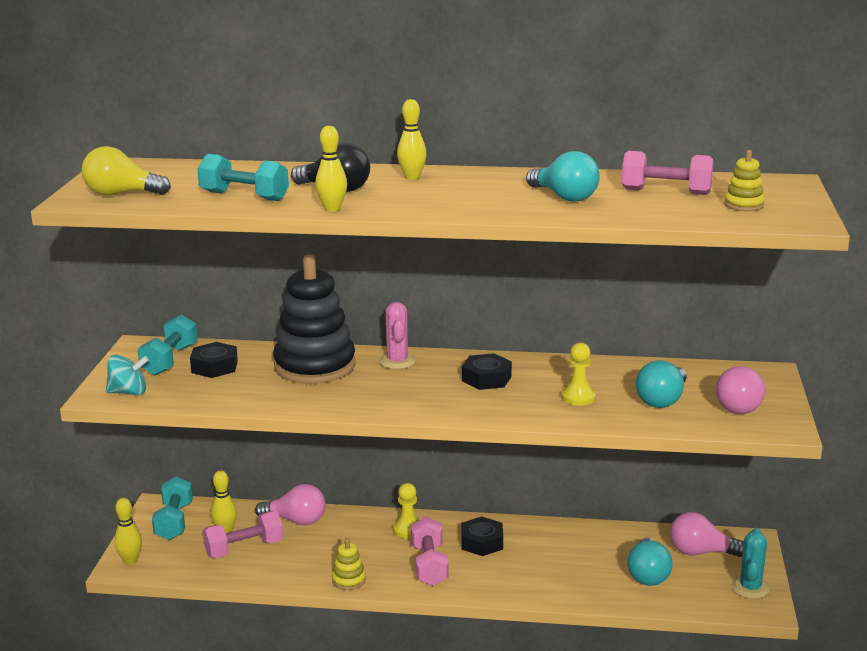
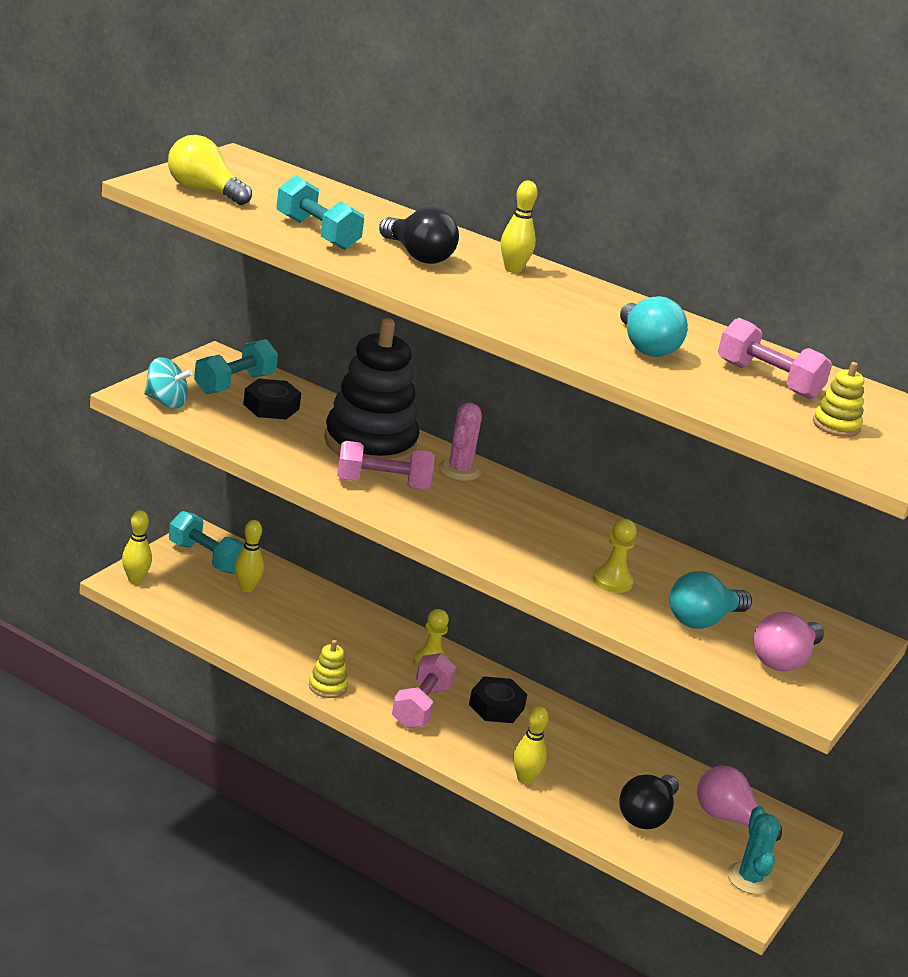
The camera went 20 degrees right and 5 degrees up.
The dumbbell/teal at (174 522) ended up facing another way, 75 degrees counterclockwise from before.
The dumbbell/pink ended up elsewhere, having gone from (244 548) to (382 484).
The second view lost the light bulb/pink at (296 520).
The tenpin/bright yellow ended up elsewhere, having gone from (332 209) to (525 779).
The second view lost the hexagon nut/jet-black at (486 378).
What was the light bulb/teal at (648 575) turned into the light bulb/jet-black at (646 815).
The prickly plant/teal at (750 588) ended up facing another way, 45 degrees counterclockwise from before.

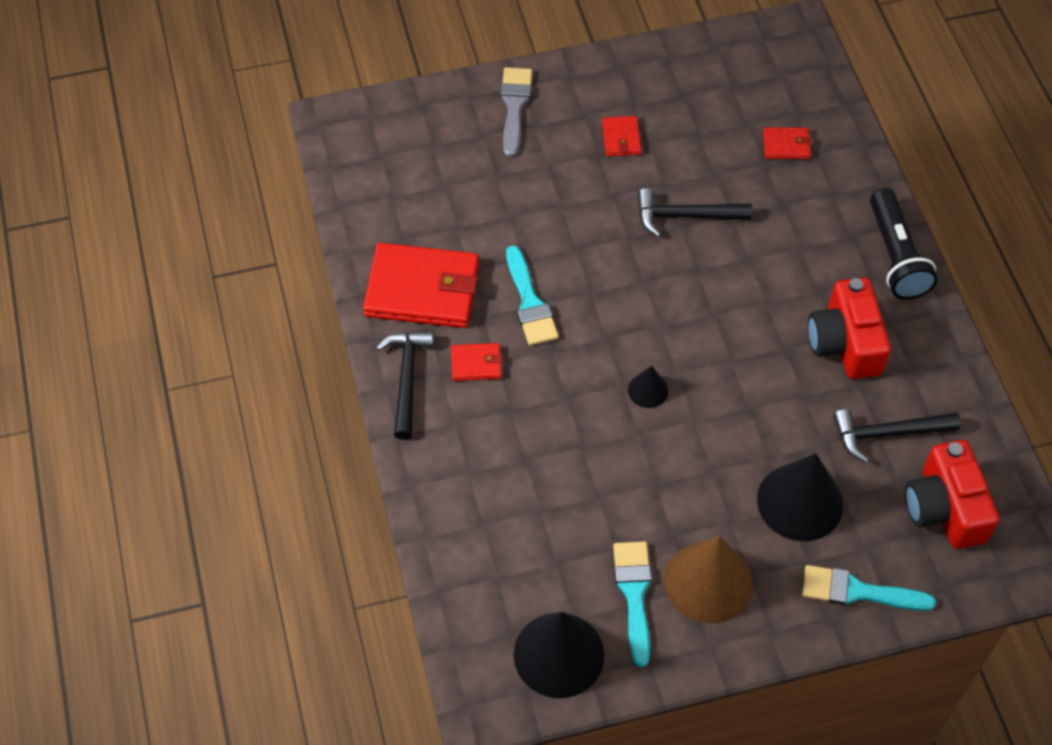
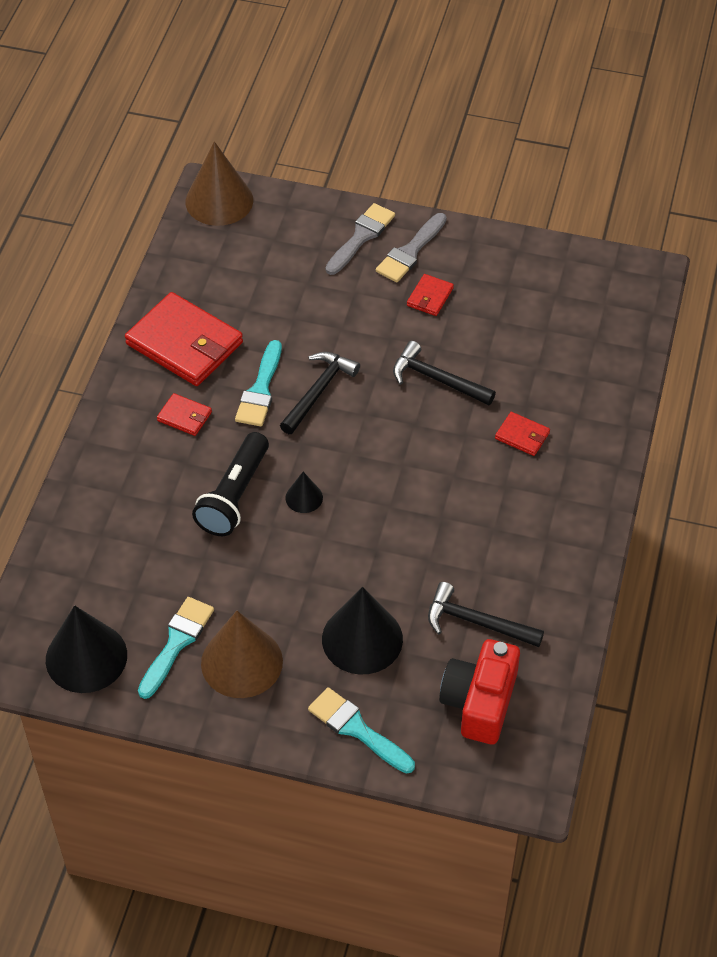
The camera went 30 degrees right and 5 degrees down.
The carpenter's hammer/jet-black ended up elsewhere, having gone from (406 379) to (318 391).
The billfold/red ended up elsewhere, having gone from (786 145) to (522 436).
The second view lost the camera/red at (845 343).
The pocket torch/jet-black ended up elsewhere, having gone from (895 256) to (234 496).
The second view gained the cone shape/brown at (219 201).
The second view gained the brush/grey at (410 251).

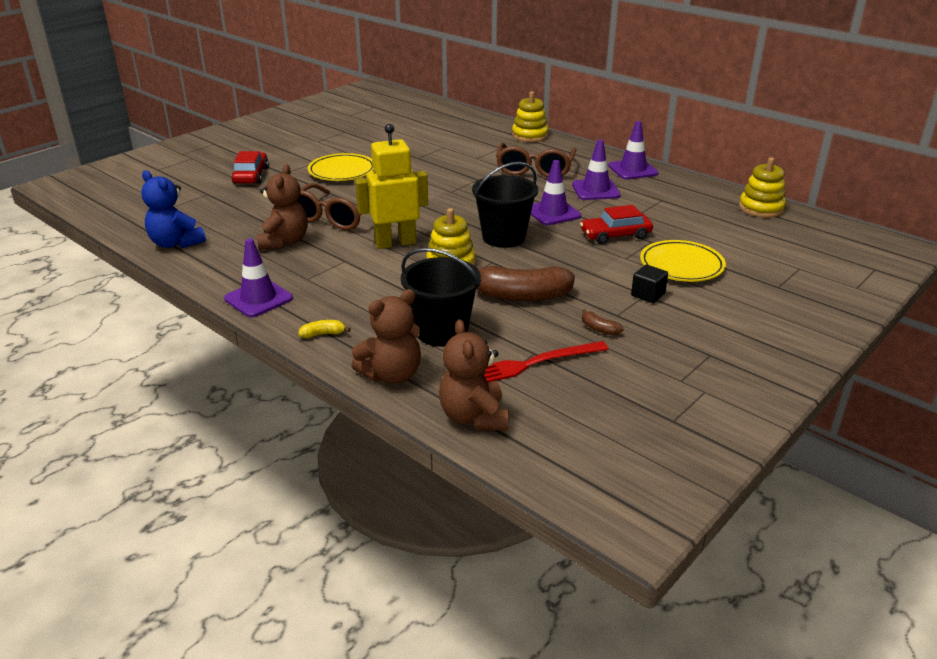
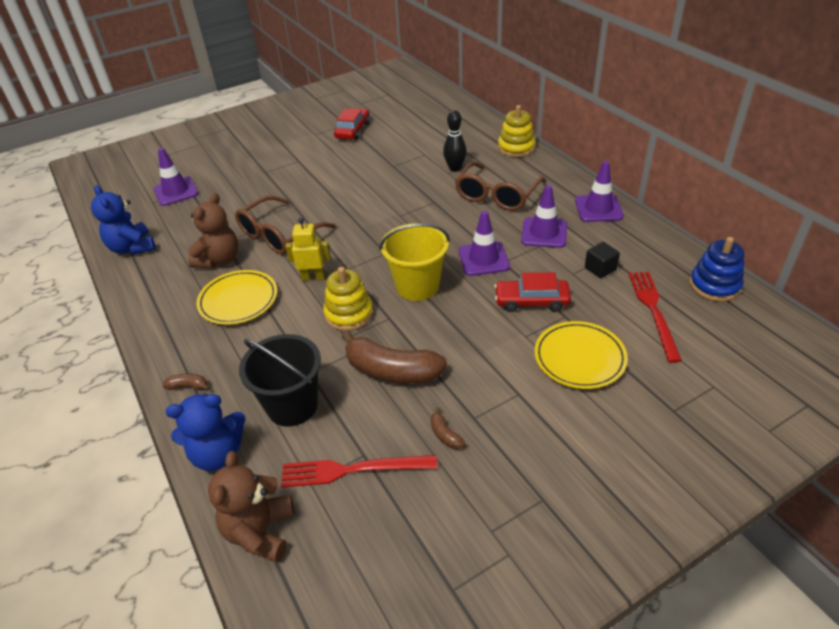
The camera went 20 degrees right and 10 degrees up.
The traffic cone/violet ended up elsewhere, having gone from (258 299) to (176 191).
The automobile/red ended up elsewhere, having gone from (251 175) to (353 130).
What was the toy banana/bright yellow at (323 334) turned into the toy banana/brown at (188 386).
The dinner plate/bright yellow ended up elsewhere, having gone from (342 171) to (238 301).
What was the teddy/brown at (392 375) turned into the teddy/cobalt at (218 454).
The size of the robot/bright yellow at (395 243) changed by a factor of 0.61.
What was the pail/jet-black at (503 237) turned into the pail/bright yellow at (417 286).
The cube/jet-black ended up elsewhere, having gone from (648 295) to (600 269).
What was the ring stacker/bright yellow at (761 208) turned into the ring stacker/cobalt at (714 285).
The second view gained the tenpin/jet-black at (455 168).
The second view gained the fork/red at (653 311).

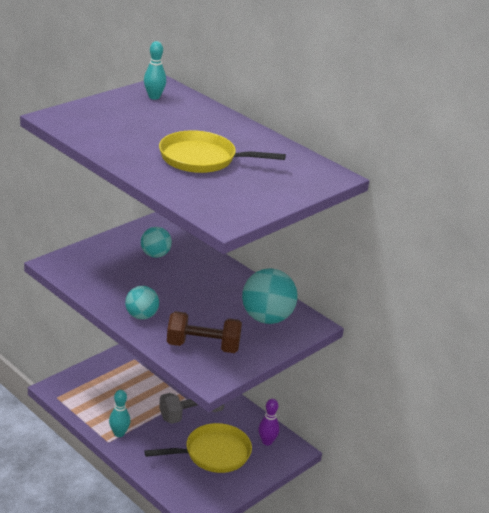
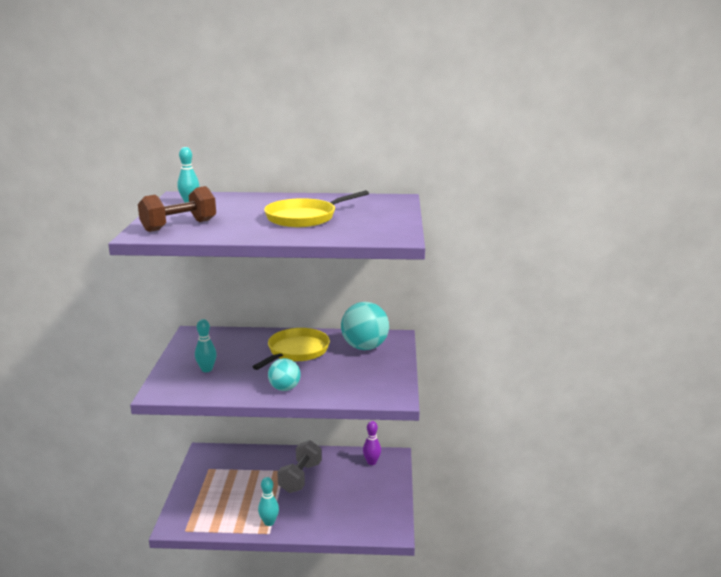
The camera went 40 degrees left and 10 degrees down.
The second view lost the play ball/teal at (155 255).
The pan/bright yellow ended up elsewhere, having gone from (213 453) to (296 351).
The dumbbell/brown ended up elsewhere, having gone from (203 346) to (179 226).
The second view gained the tenpin/teal at (207 369).

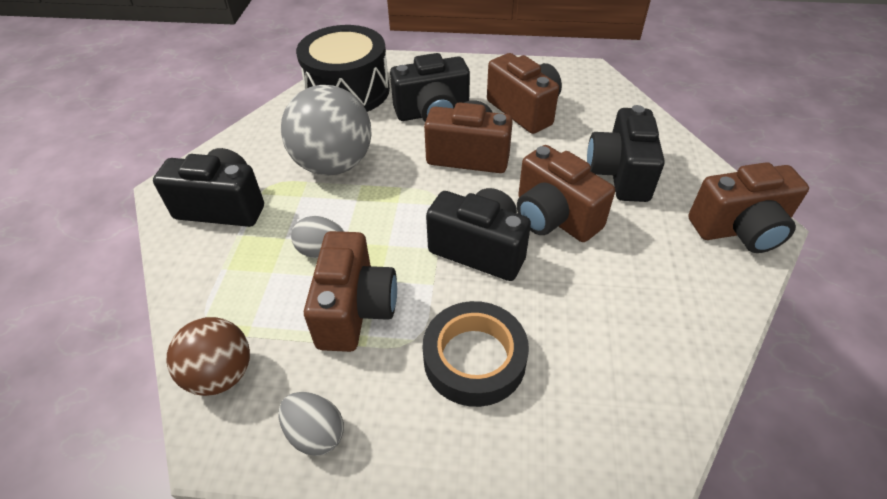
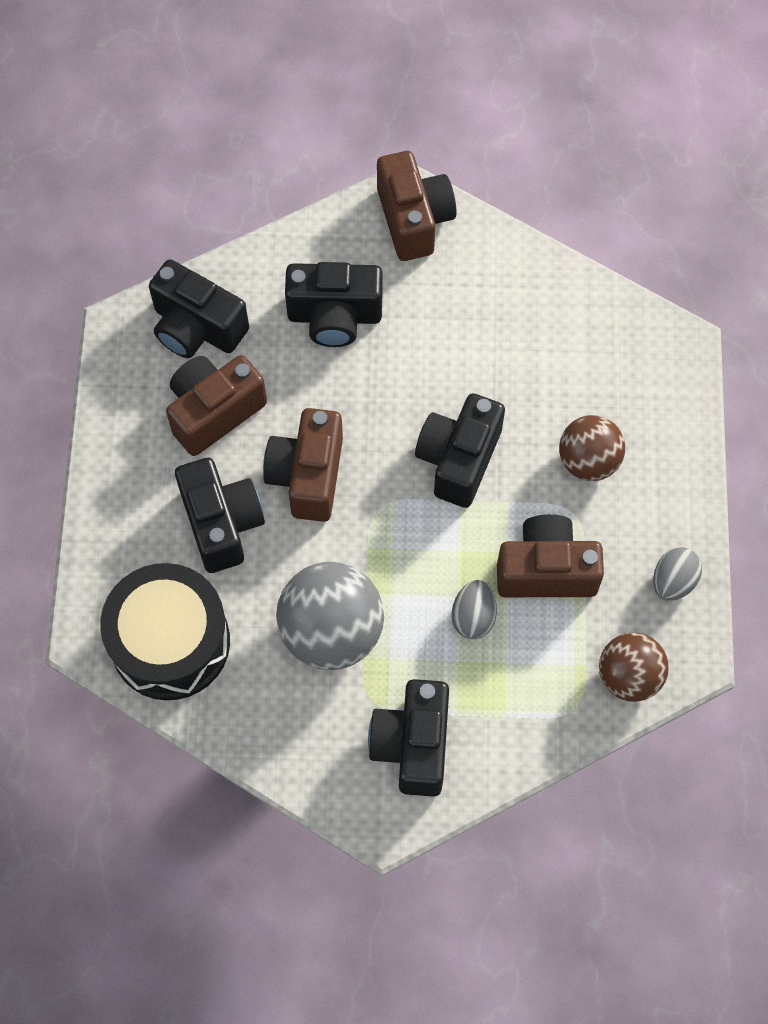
The camera went 95 degrees left and 20 degrees up.
Where the tape/jet-black stood at (474 358), the play ball/brown came to stand at (588 460).
The second view lost the camera/brown at (554 217).
The second view gained the camera/jet-black at (197 327).

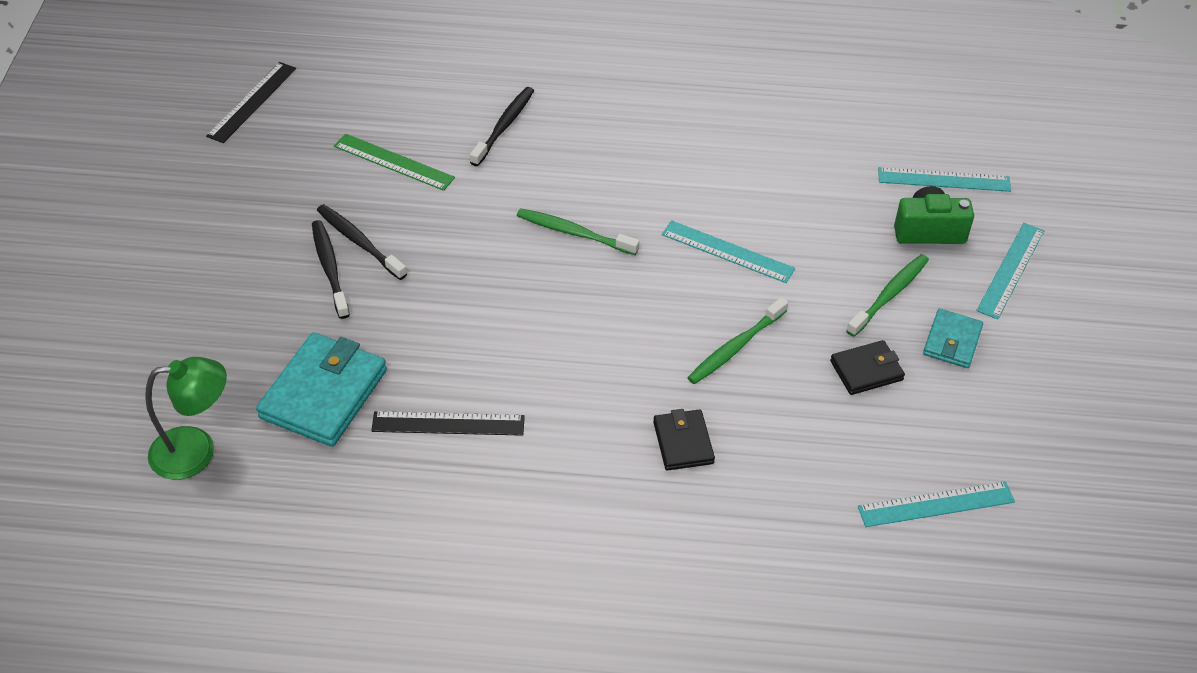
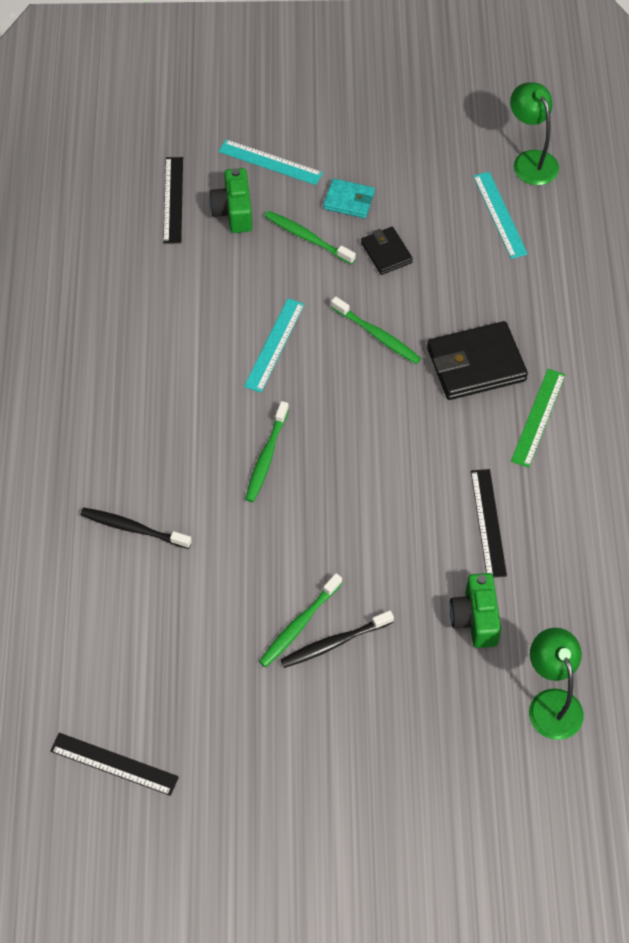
The camera went 95 degrees left and 10 degrees up.
Where the billfold/teal stood at (324 394), the camera/leaf-green came to stand at (475 619).
What was the toothbrush/jet-black at (359 242) turned into the toothbrush/leaf-green at (299 624).
The ruler/leaf-green ended up elsewhere, having gone from (393 162) to (538 417).
The size of the billfold/jet-black at (683 442) changed by a factor of 1.78.
What was the ruler/teal at (944 179) turned into the ruler/jet-black at (173 200).
The second view gained the desk lamp/leaf-green at (530 160).

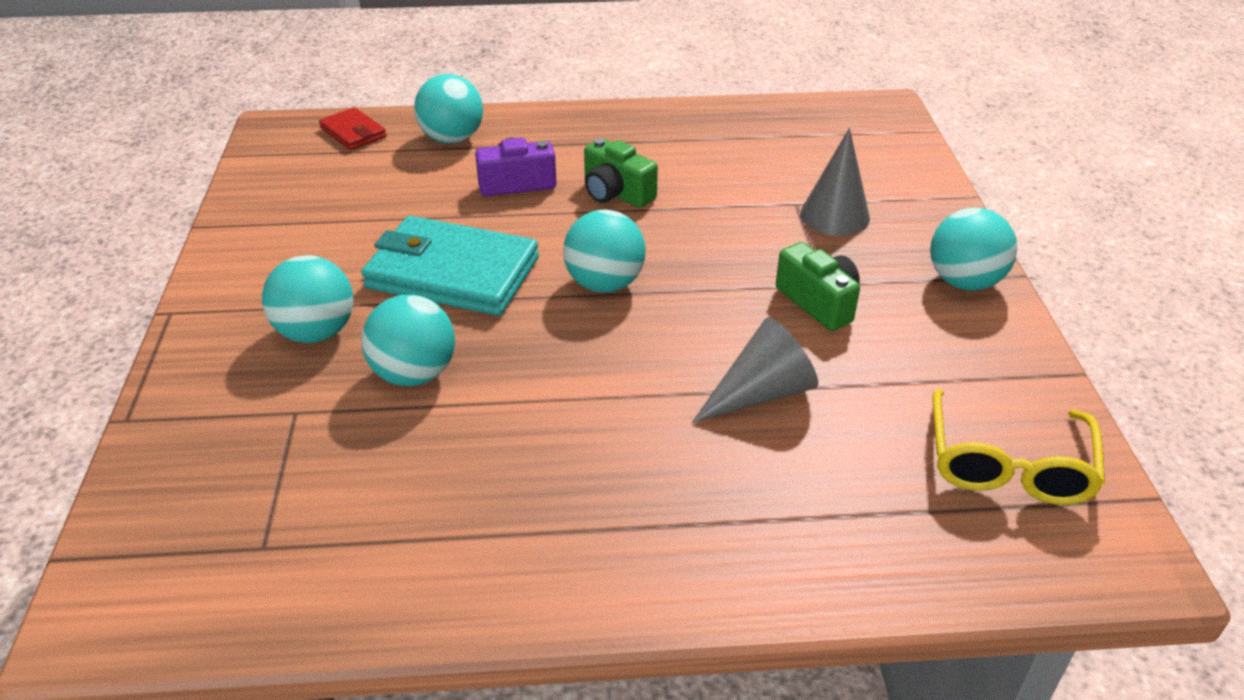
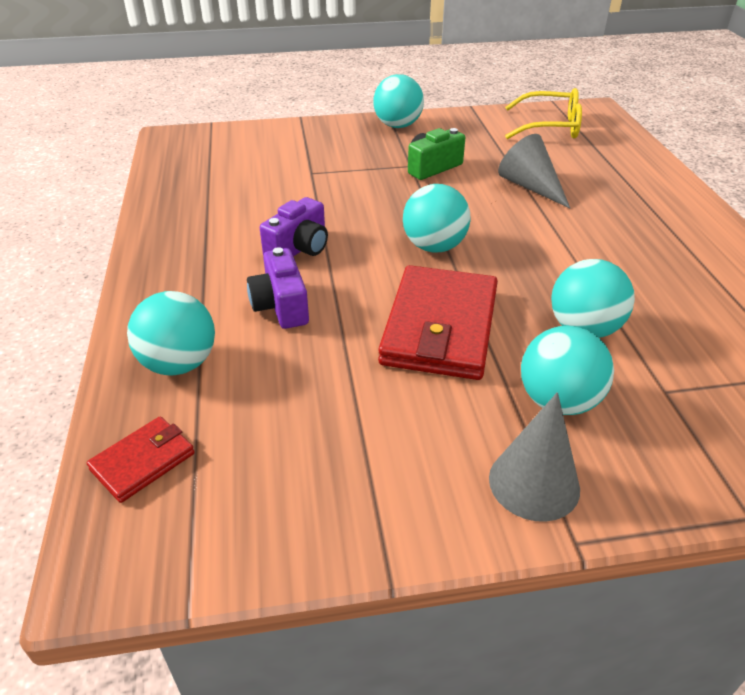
The camera went 95 degrees left and 0 degrees up.
What was the billfold/teal at (452 273) turned into the billfold/red at (440 327).
What was the camera/leaf-green at (616 193) turned into the camera/violet at (299 248).
The cone shape/grey ended up elsewhere, having gone from (835 215) to (534 483).

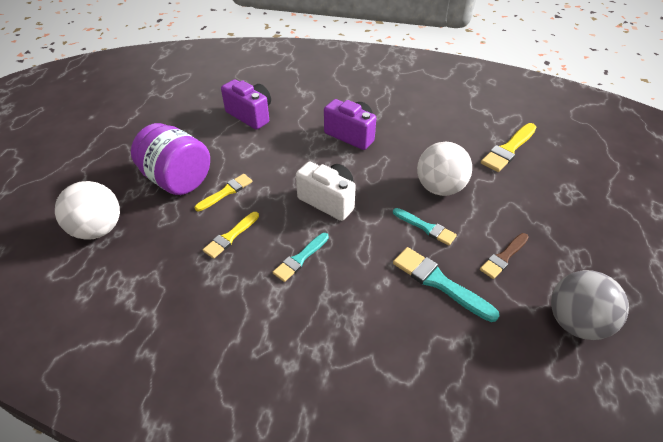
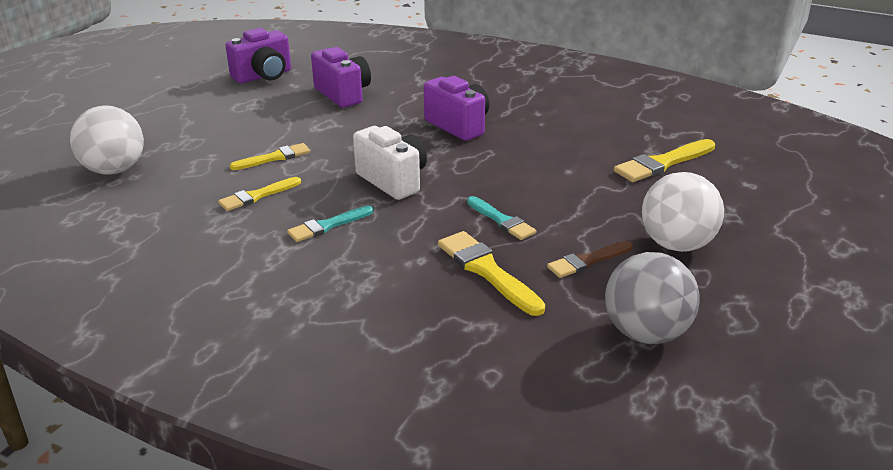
The camera went 15 degrees right and 15 degrees down.
The second view lost the preserve jar/violet at (177 179).
What was the brush/teal at (439 283) turned into the brush/bright yellow at (487 271).
The play ball/white ended up elsewhere, having gone from (440 188) to (677 244).
The second view gained the camera/violet at (263 76).

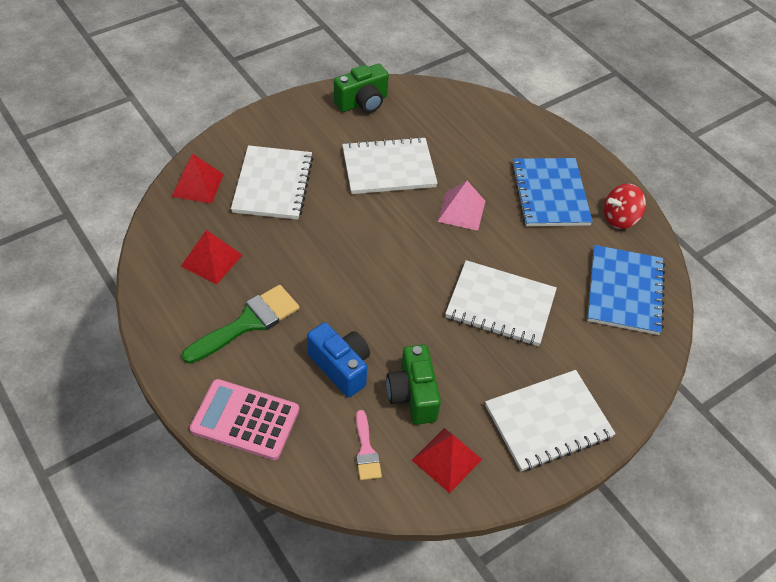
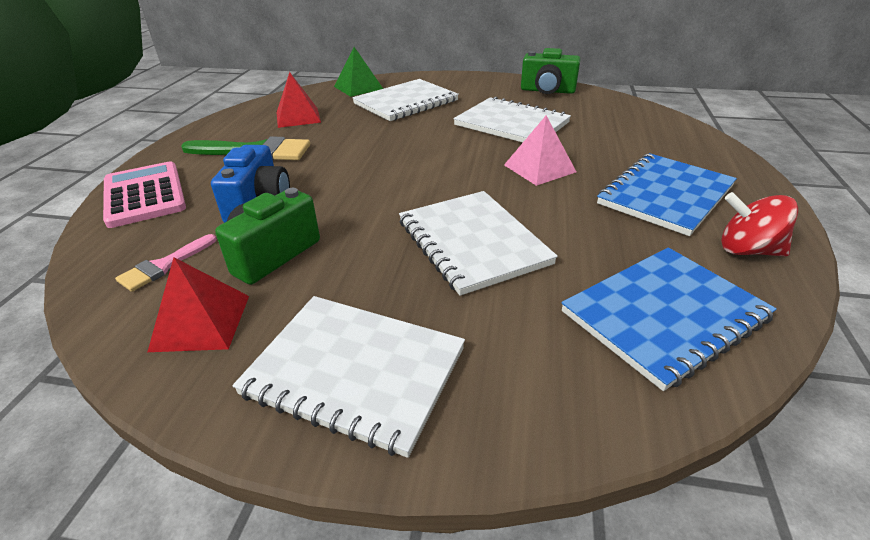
The camera went 50 degrees right and 15 degrees down.
What was the pyramid shape/red at (197 185) turned into the pyramid shape/leaf-green at (358 87).

